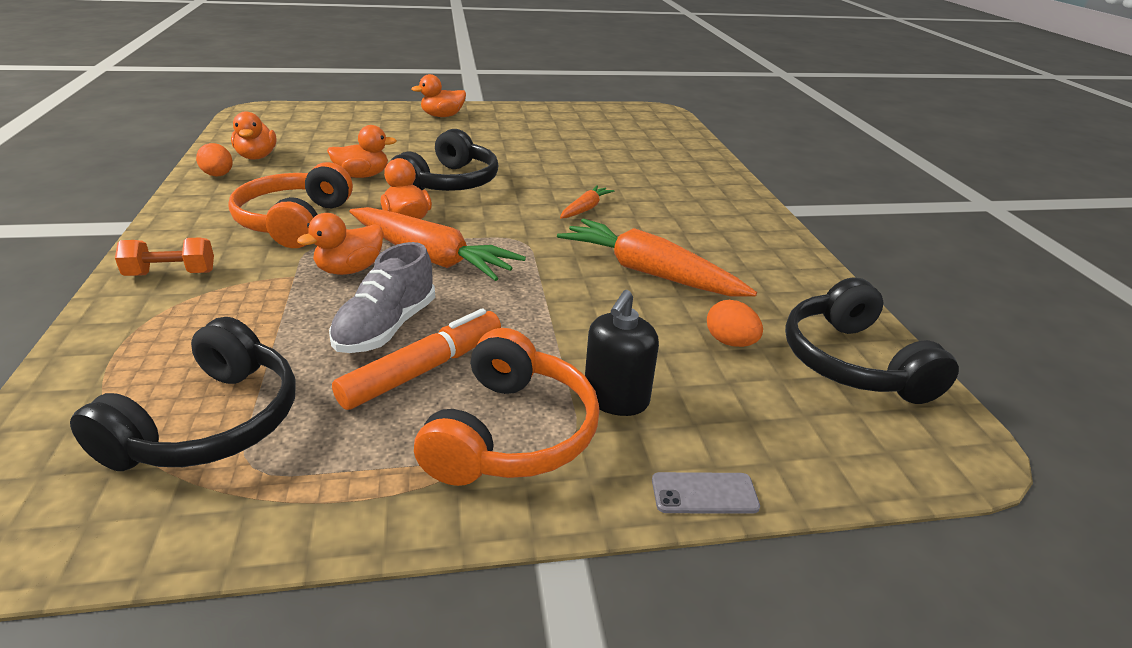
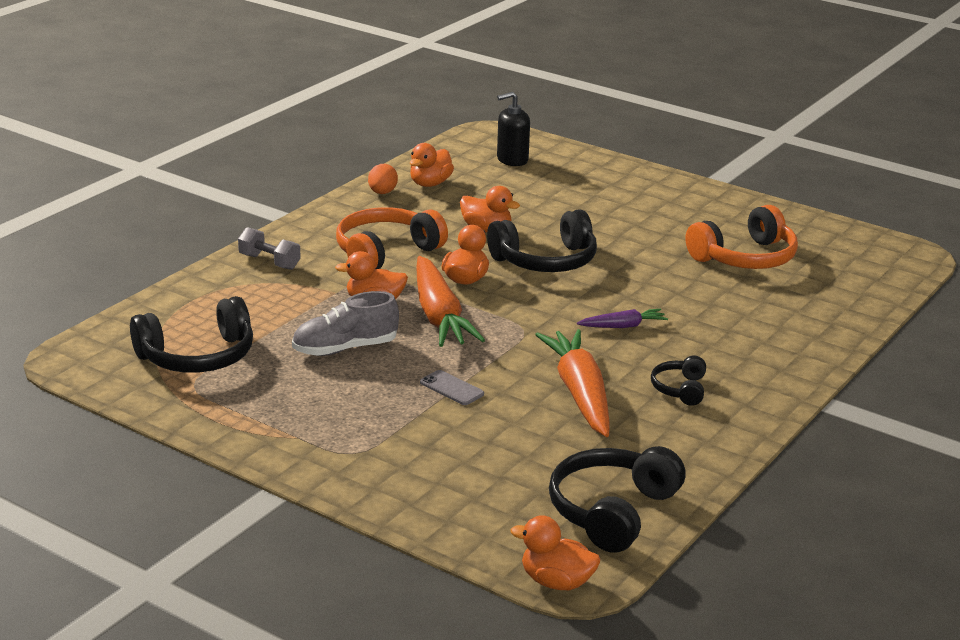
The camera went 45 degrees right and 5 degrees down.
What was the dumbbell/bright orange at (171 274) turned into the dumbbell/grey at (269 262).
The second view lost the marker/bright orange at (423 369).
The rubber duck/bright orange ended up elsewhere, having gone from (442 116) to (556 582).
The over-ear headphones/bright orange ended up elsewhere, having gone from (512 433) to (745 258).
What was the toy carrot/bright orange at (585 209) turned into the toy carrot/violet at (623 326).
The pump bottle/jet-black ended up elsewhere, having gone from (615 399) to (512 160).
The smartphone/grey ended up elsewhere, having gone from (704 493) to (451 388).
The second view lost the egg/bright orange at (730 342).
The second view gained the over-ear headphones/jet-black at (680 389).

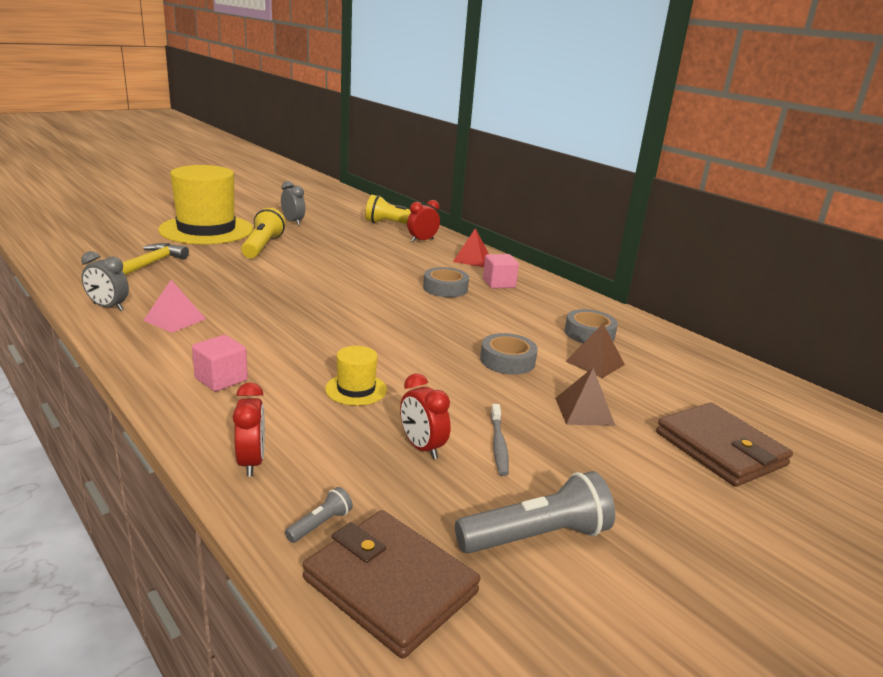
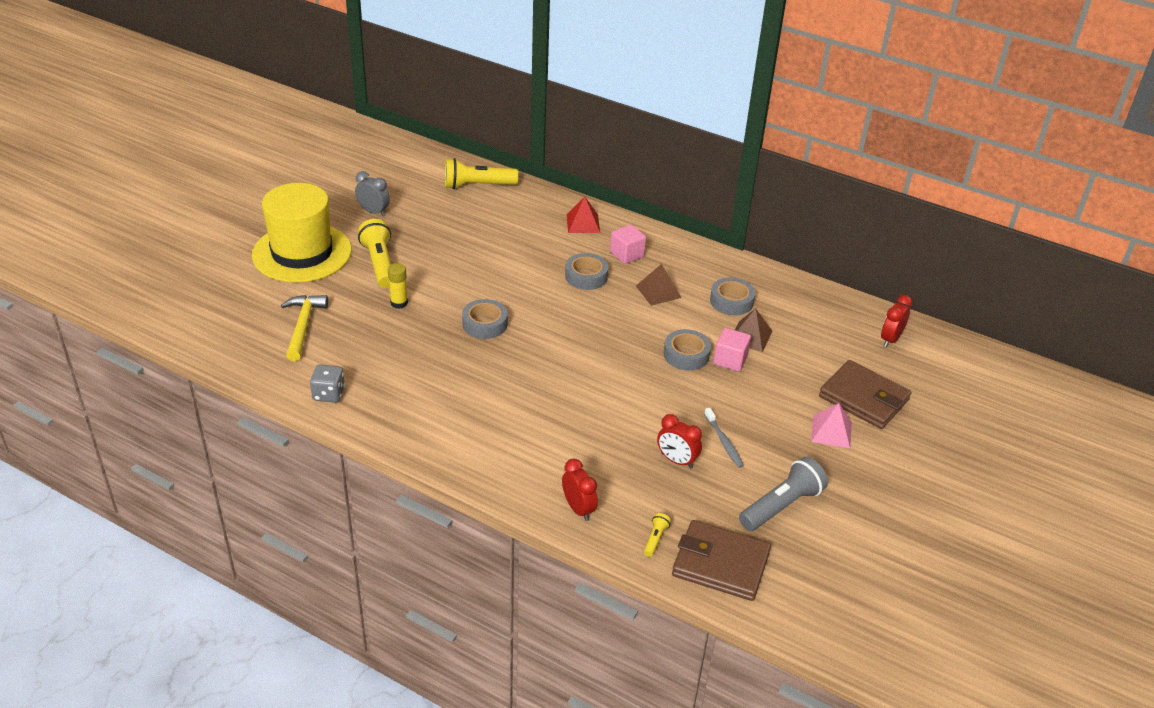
The camera went 20 degrees left and 15 degrees up.
Where the alarm clock/grey stood at (108 307), the game die/grey came to stand at (328 394).
The pyramid shape/pink ended up elsewhere, having gone from (175 319) to (831 431).
The cube/pink ended up elsewhere, having gone from (221 379) to (730 360).
What was the pocket torch/grey at (320 524) turned into the pocket torch/bright yellow at (655 539).
The second view lost the hat/bright yellow at (356 389).
The alarm clock/red ended up elsewhere, having gone from (422 240) to (890 339).
The pyramid shape/brown ended up elsewhere, having gone from (584 411) to (658 291).
The second view gained the glue stick/bright yellow at (399 303).
The second view gained the tape/grey at (485 324).

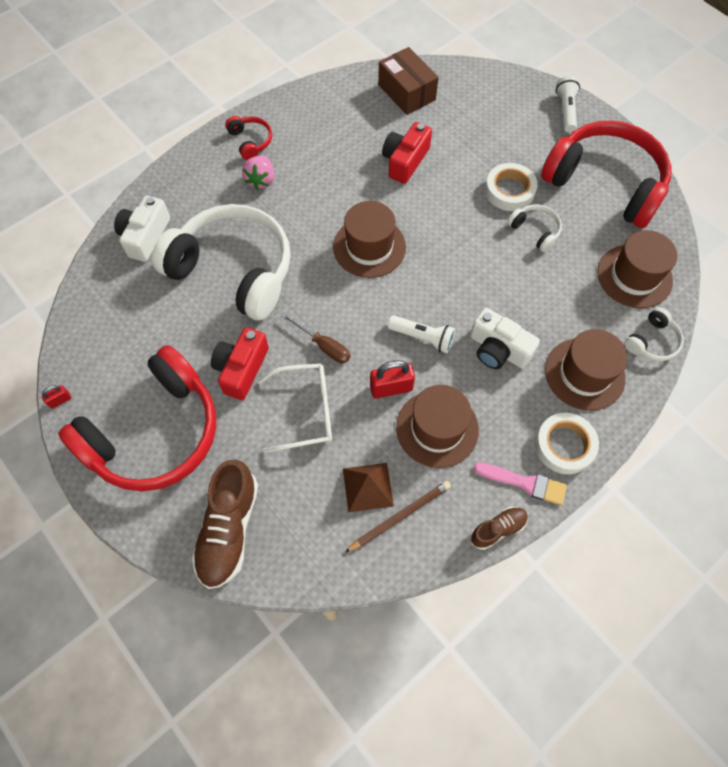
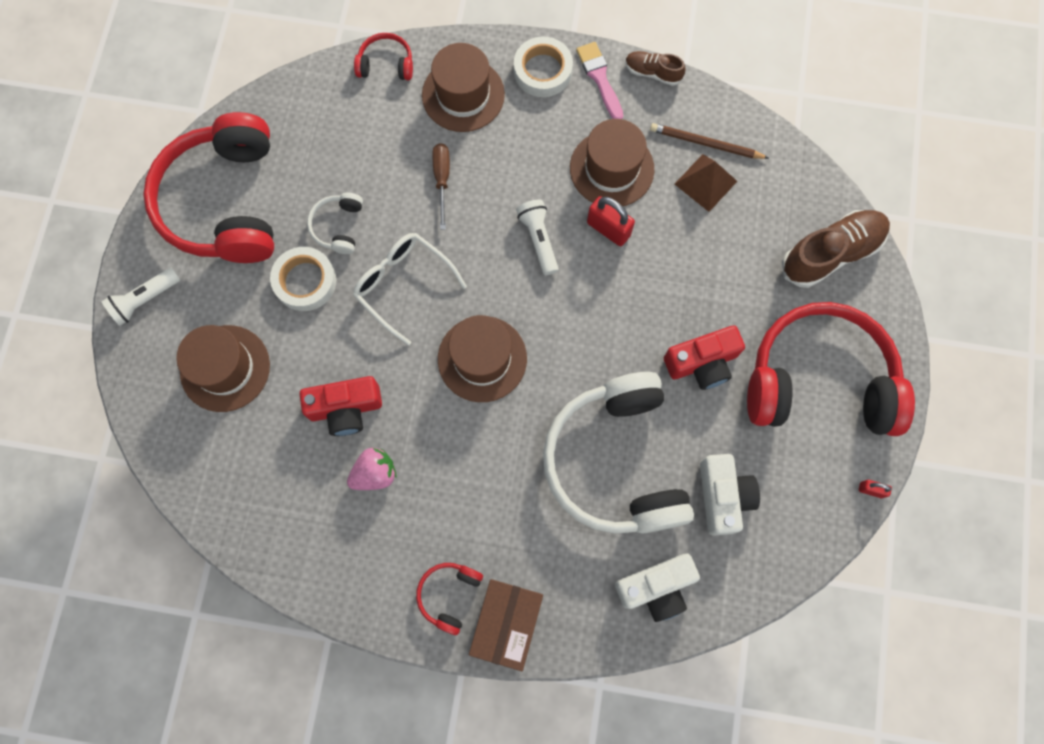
The camera went 130 degrees left and 10 degrees up.
The strawberry/pink ended up elsewhere, having gone from (261 180) to (375 473).
The spectacles/white ended up elsewhere, having gone from (305 411) to (403 285).
The screwdriver/brown ended up elsewhere, having gone from (323 346) to (442 180).
The parcel/brown ended up elsewhere, having gone from (406 92) to (507 623).
The camera/white ended up elsewhere, having gone from (498 349) to (723 496).
The hat/brown ended up elsewhere, having gone from (634 276) to (225 368).
What was the over-ear headphones/white at (652 341) turned into the over-ear headphones/red at (386 64).

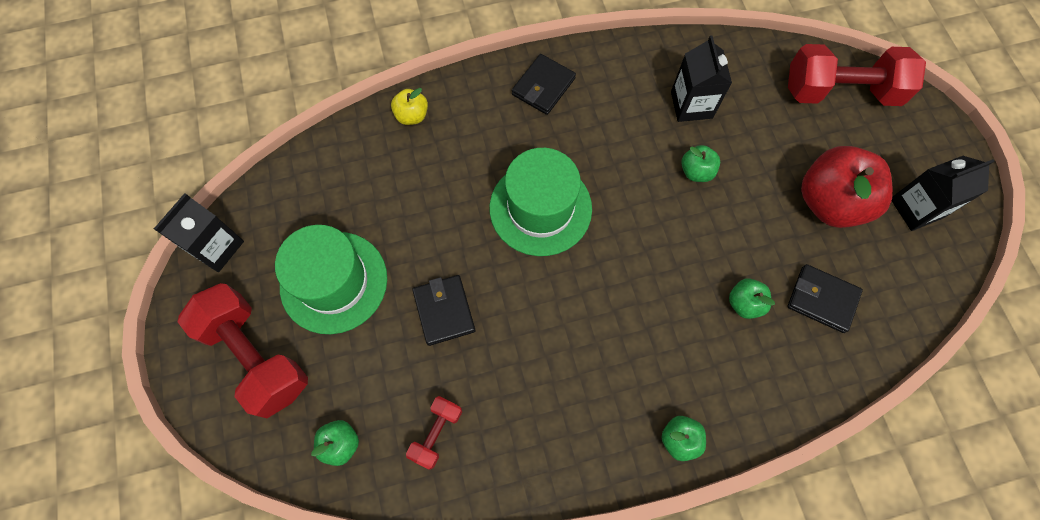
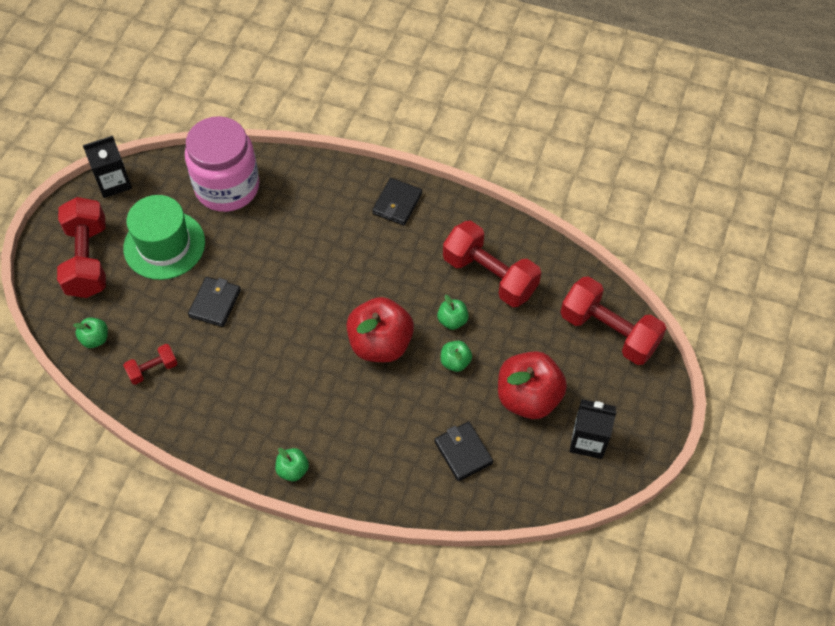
The camera went 35 degrees right and 10 degrees down.
The second view lost the toy apple/bright yellow at (412 116).
The second view lost the hat/leaf-green at (540 208).
The billfold/jet-black at (543 87) ended up facing another way, 45 degrees counterclockwise from before.
Where the milk carton/jet-black stood at (691 105), the dumbbell/red came to stand at (489 276).
The toy apple/leaf-green ended up elsewhere, having gone from (744 303) to (455 362).
The second view gained the preserve jar/pink at (227 187).
The second view gained the toy apple/red at (380 344).

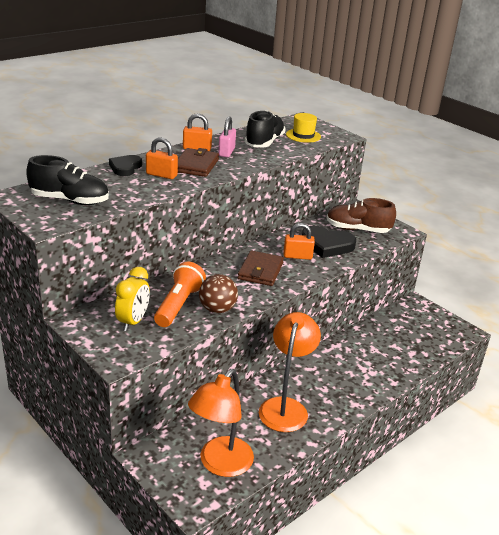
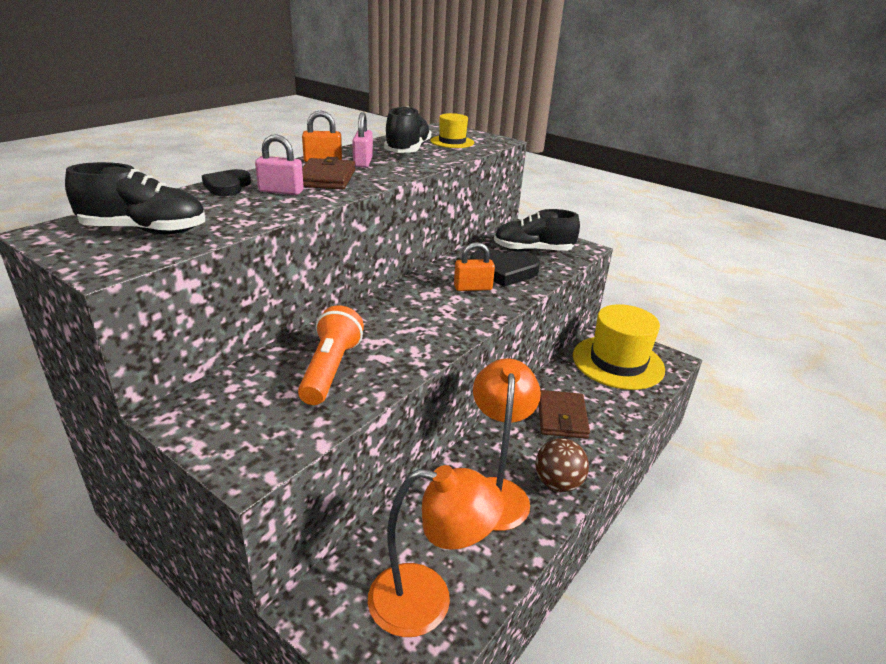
The camera went 10 degrees left and 0 degrees up.
The second view lost the alarm clock/bright yellow at (133 322).
What was the small lock/bright orange at (161 175) turned into the small lock/pink at (281 191).
The desk lamp/bright orange at (220 464) ended up facing another way, 105 degrees counterclockwise from before.
The play ball/brown ended up elsewhere, having gone from (217 309) to (557 483).
The billfold/brown ended up elsewhere, having gone from (260 271) to (562 417).
What was the lace-up shoe/brown at (357 230) turned into the lace-up shoe/jet-black at (533 251).
The second view gained the hat/bright yellow at (618 362).

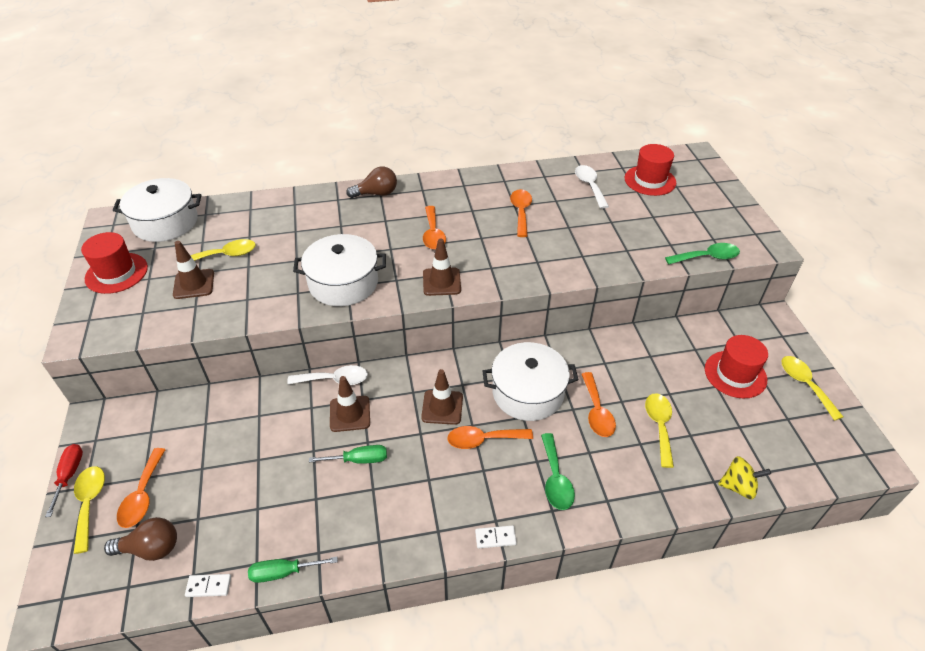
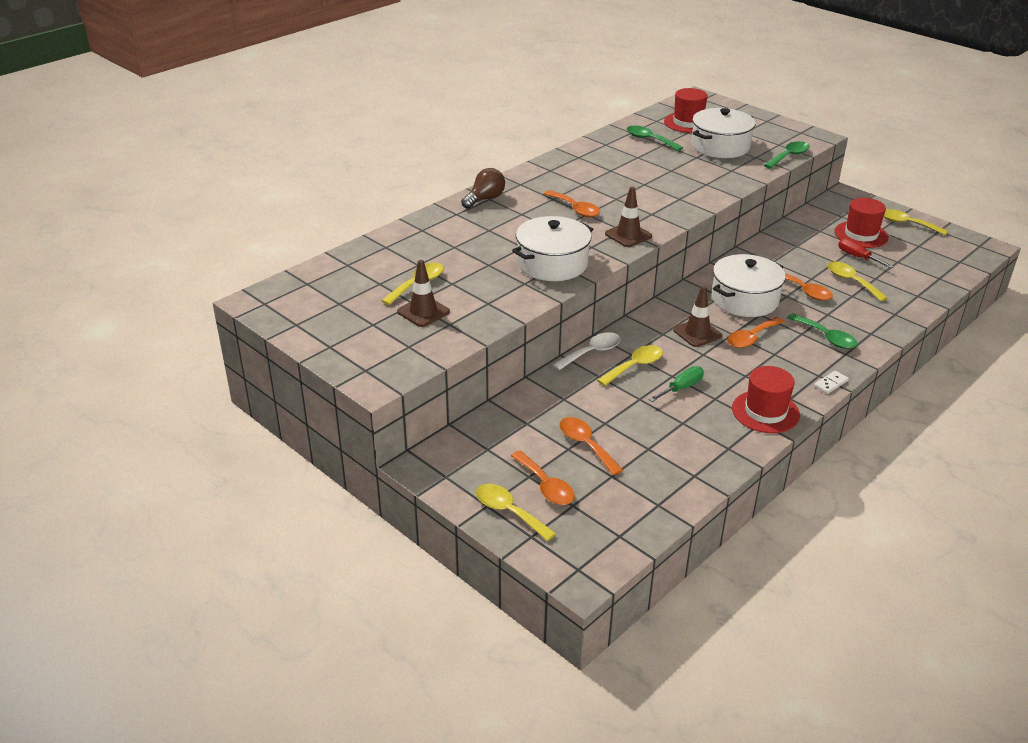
The camera went 35 degrees left and 10 degrees down.
The screwdriver/red ended up elsewhere, having gone from (69 475) to (857 257).
The hat/red ended up elsewhere, having gone from (116 273) to (765 412).
The second view lost the light bulb/brown at (151 548).
The stockpot/white ended up elsewhere, having gone from (165 222) to (720 146).
The second view lost the domino piece/white at (209 586).
The second view lost the screwdriver/leaf-green at (283 572).
Where the traffic cone/brown stood at (350 414), the teaspoon/bright yellow came to stand at (635 366).
The teaspoon/bright orange ended up elsewhere, having gone from (521 212) to (586 445).
What was the teaspoon/white at (589 186) turned into the teaspoon/leaf-green at (649 140).
The second view lost the spinning top/bright yellow at (738 486).

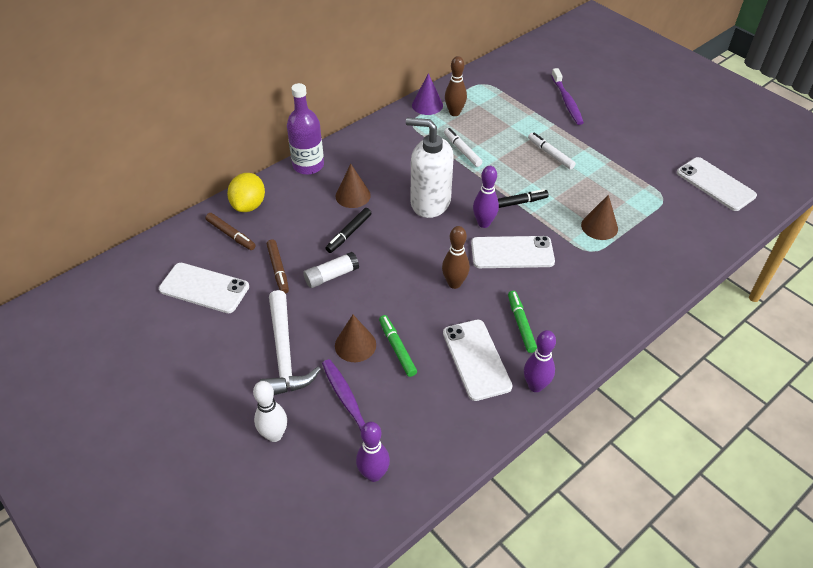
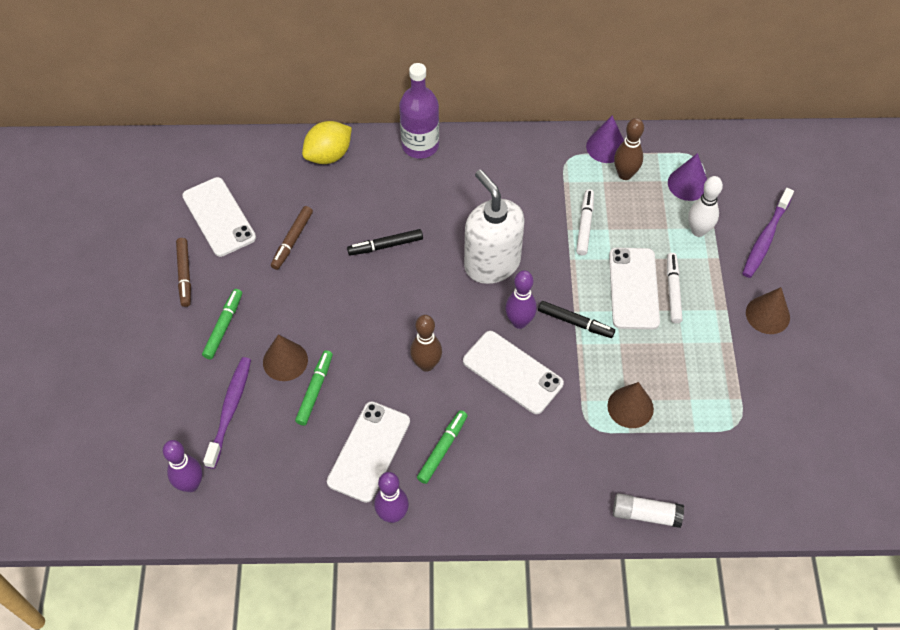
The camera went 40 degrees right and 10 degrees up.
The marker/brown ended up elsewhere, having gone from (231 235) to (185 275).
The tenpin/white ended up elsewhere, having gone from (274 435) to (698 231).
Where the carpenter's hammer/white stood at (284 354), the marker/leaf-green came to stand at (223 326).
The glue stick/white ended up elsewhere, having gone from (331 276) to (646 514).
The cone shape/brown ended up elsewhere, having gone from (353 195) to (767 315).
The smartphone/white ended up elsewhere, having gone from (715 184) to (633 288).
The second view gained the cone shape/violet at (688 184).

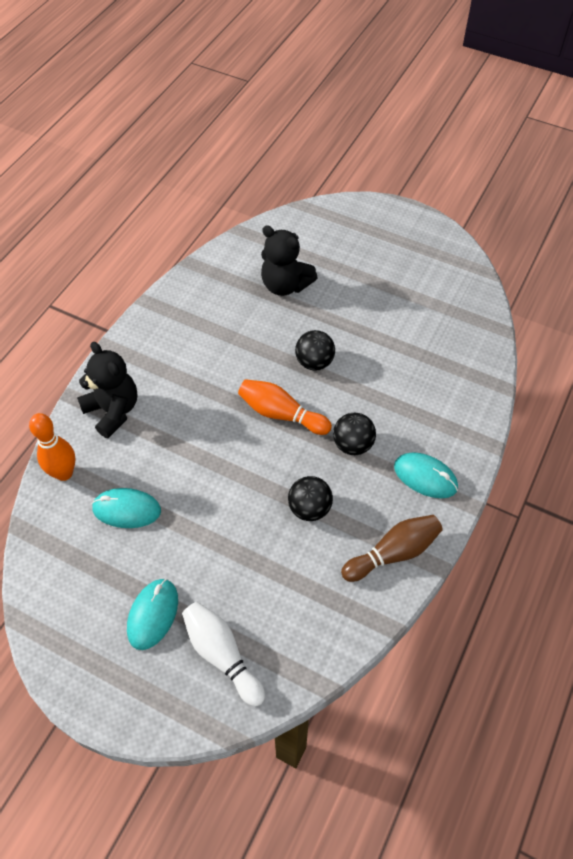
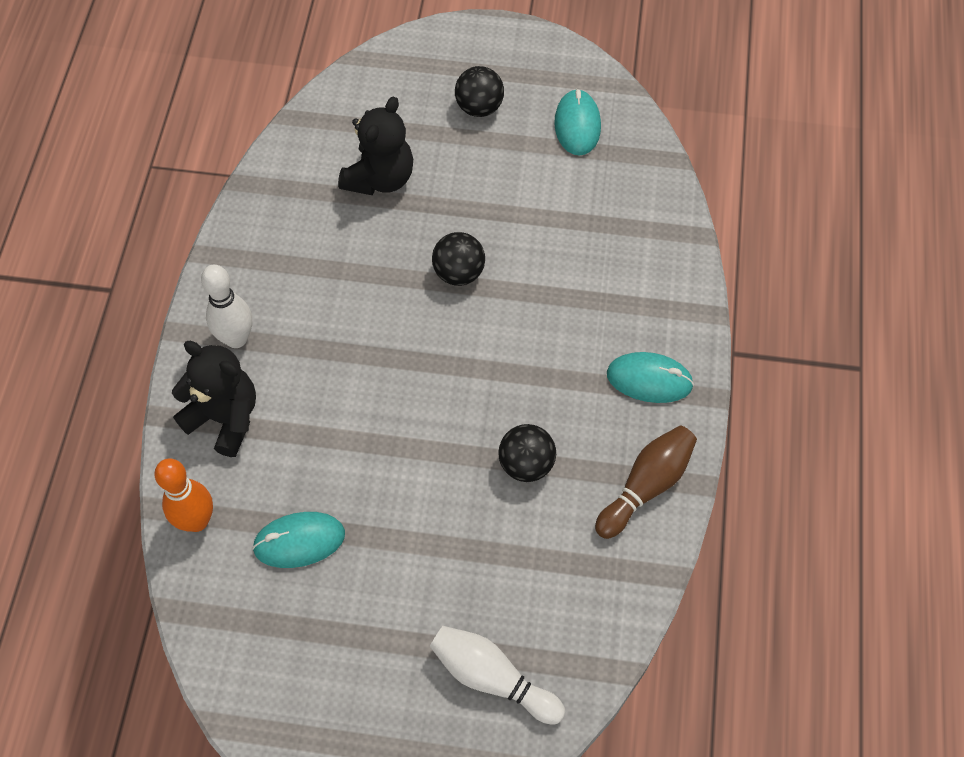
The camera went 20 degrees left and 5 degrees up.
The computer mouse/teal ended up elsewhere, having gone from (153 614) to (577 125).
The second view lost the tenpin/bright orange at (281 414).
The teddy/jet-black at (285 285) ended up facing another way, 75 degrees counterclockwise from before.
The play ball/jet-black ended up elsewhere, having gone from (353 444) to (479 107).
The second view gained the tenpin/white at (236 338).

